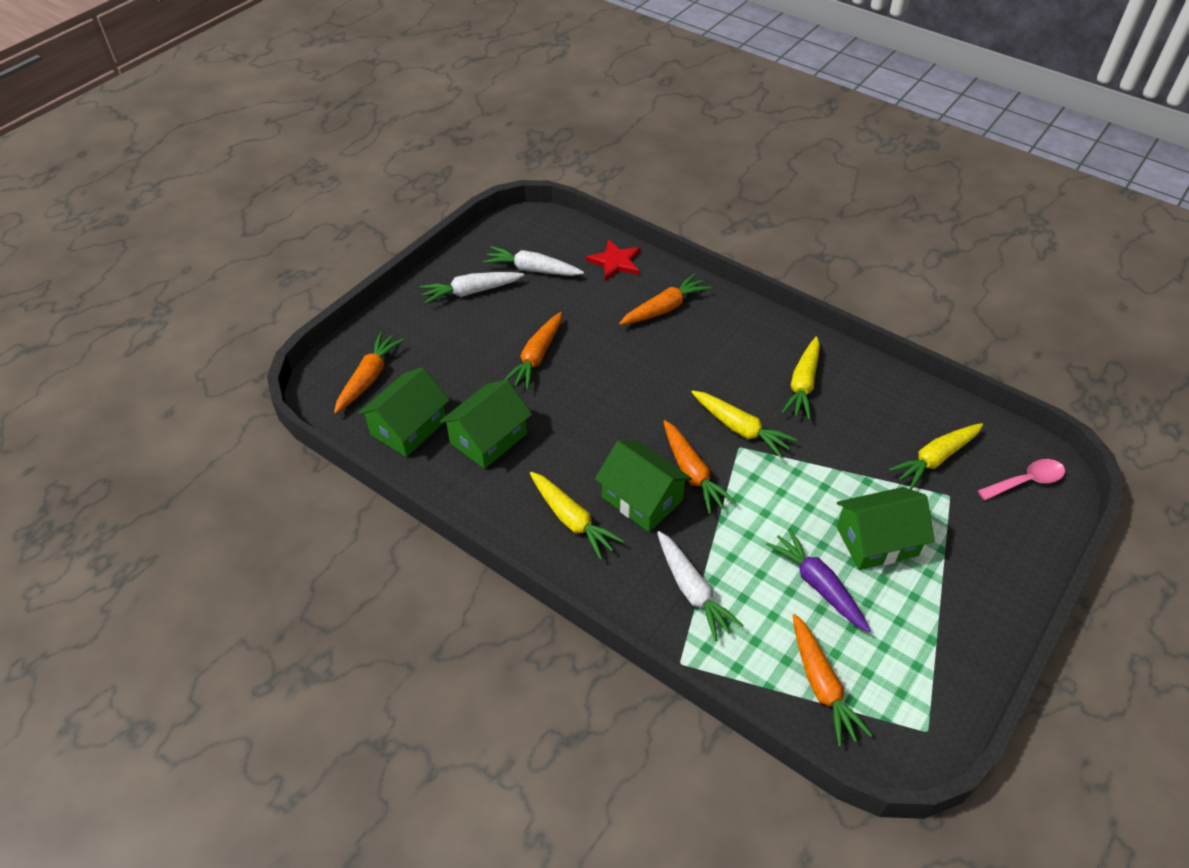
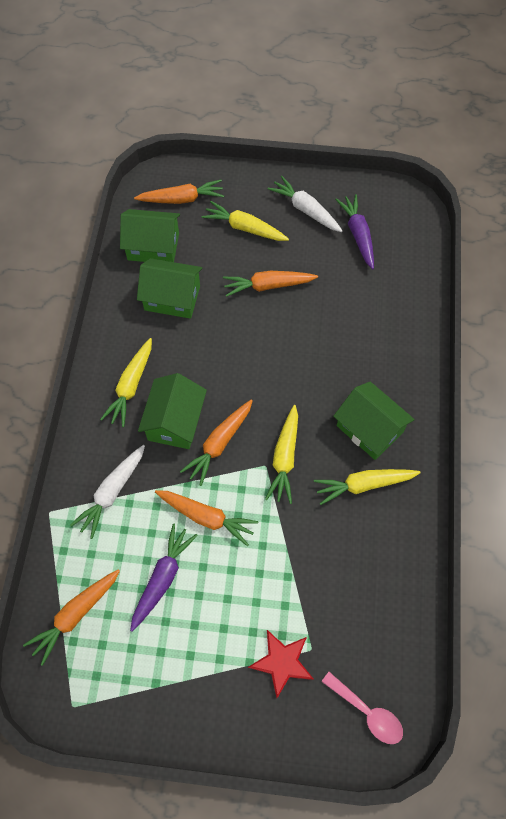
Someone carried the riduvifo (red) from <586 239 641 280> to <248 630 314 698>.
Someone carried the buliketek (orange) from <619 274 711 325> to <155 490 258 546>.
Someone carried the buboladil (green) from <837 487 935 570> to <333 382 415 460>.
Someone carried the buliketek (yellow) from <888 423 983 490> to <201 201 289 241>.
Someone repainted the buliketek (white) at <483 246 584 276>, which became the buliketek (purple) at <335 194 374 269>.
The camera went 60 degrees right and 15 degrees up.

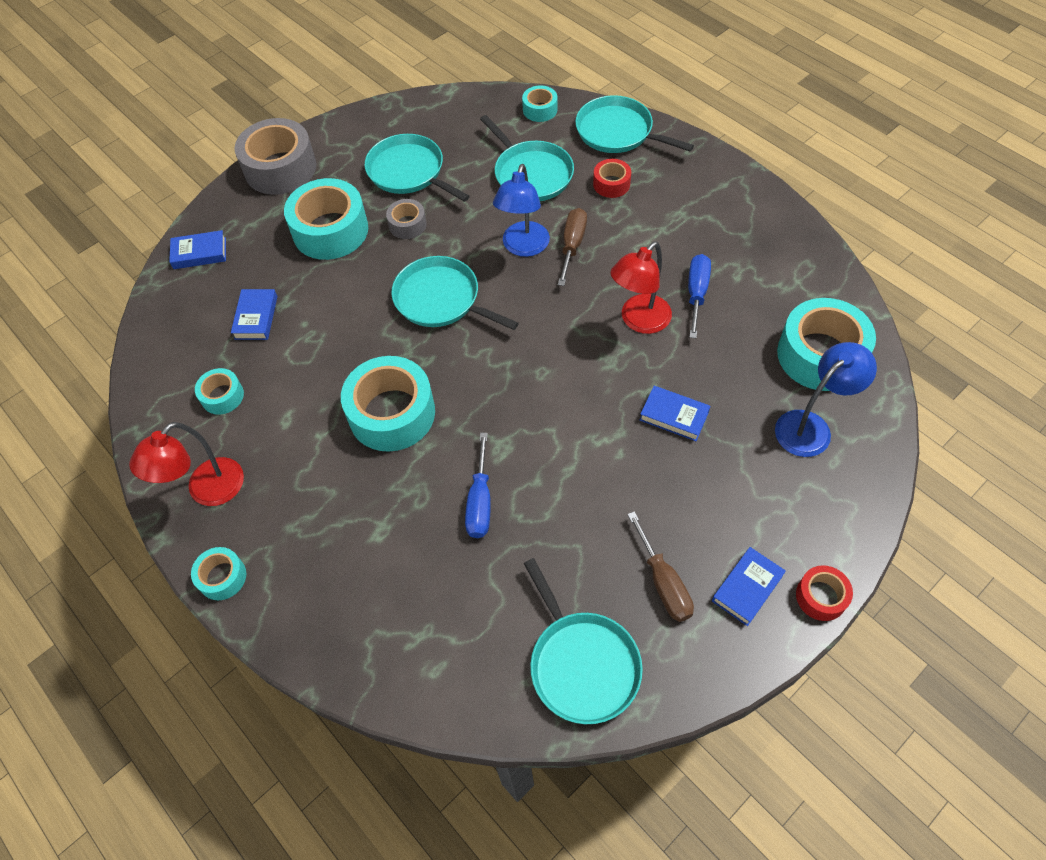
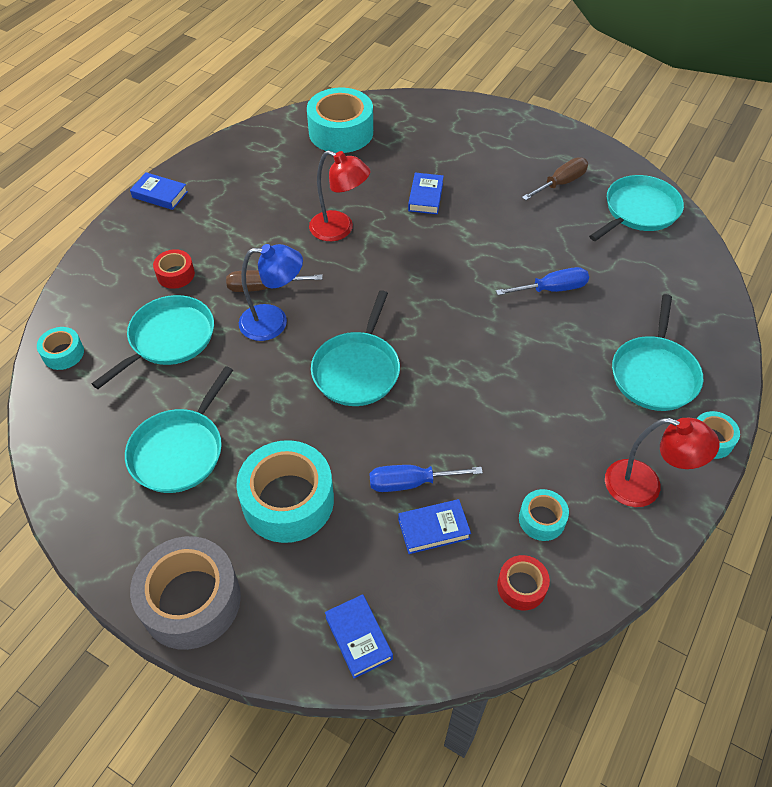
Someone took away the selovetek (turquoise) at <341 356 435 452>.
Someone took away the selovetek (grey) at <386 199 427 239>.
Someone took away the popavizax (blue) at <775 342 877 457>.
Someone carried the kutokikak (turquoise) from <575 95 694 153> to <612 294 703 411>.
Someone carried the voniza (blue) from <688 254 711 338> to <370 465 483 492>.
Someone carried the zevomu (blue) from <712 547 786 626> to <130 172 188 210>.
Someone carried the selovetek (red) from <796 565 853 621> to <497 555 550 610>.
The camera went 110 degrees left and 5 degrees down.

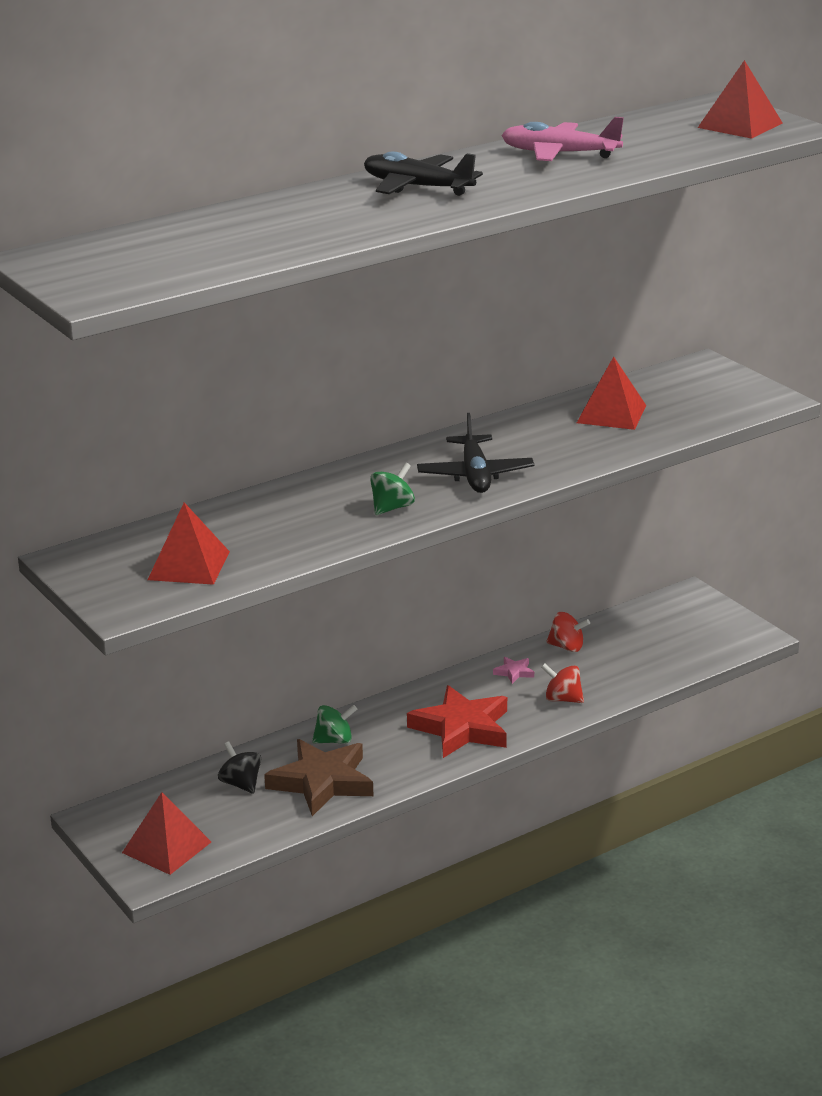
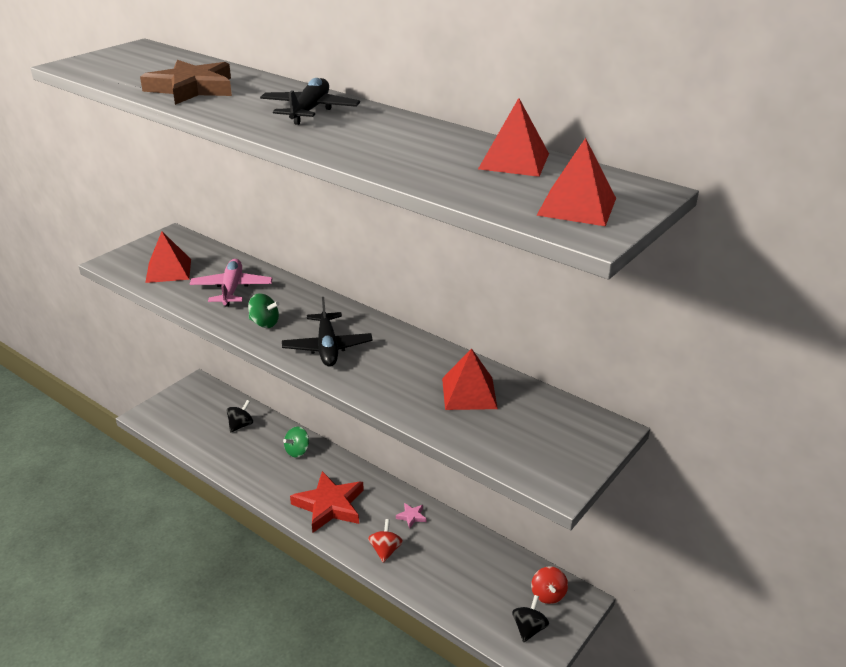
Someone put down the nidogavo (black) at <512 595 549 642>.
Someone carried the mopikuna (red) from <122 792 211 875> to <478 98 549 177>.
Someone carried the riduvifo (brown) from <264 739 374 816> to <140 60 232 105>.
Someone carried the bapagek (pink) from <501 117 624 161> to <190 259 273 307>.
Someone carried the nidogavo (red) from <546 612 590 652> to <531 566 568 604>.
Someone rotated the nidogavo (green) at <312 705 357 744> by 75 degrees clockwise.
Someone rotated the bapagek (black) at <417 413 534 493> by 75 degrees counterclockwise.
The camera went 70 degrees right and 5 degrees up.

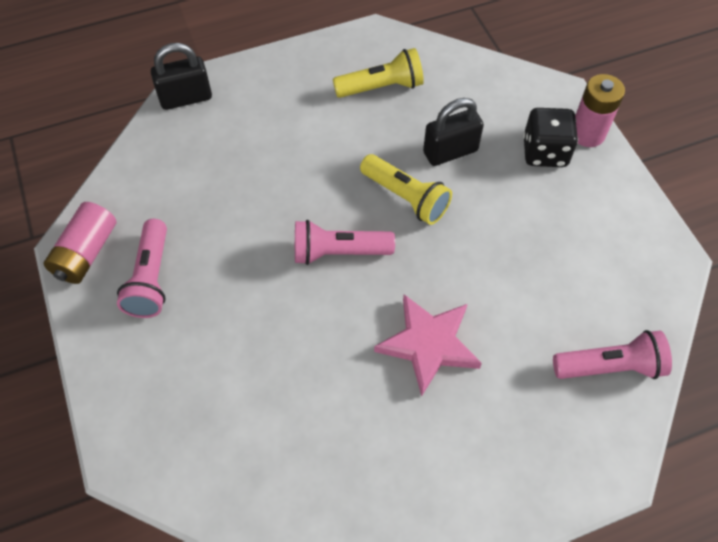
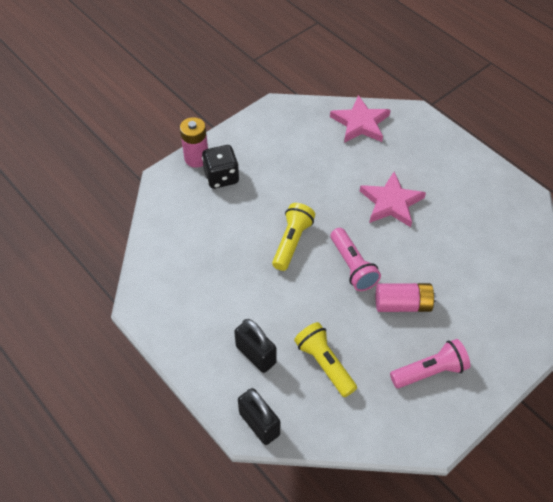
Someone carried the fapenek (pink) from <44 202 116 284> to <376 283 436 312>.
Someone carried the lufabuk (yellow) from <333 48 424 98> to <294 322 357 397>.
Someone carried the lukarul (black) from <423 98 484 166> to <234 319 277 373>.
Someone swapped the lufabuk (pink) at <553 330 672 379> for the riduvifo (pink) at <330 95 391 143>.
The camera went 110 degrees left and 5 degrees down.

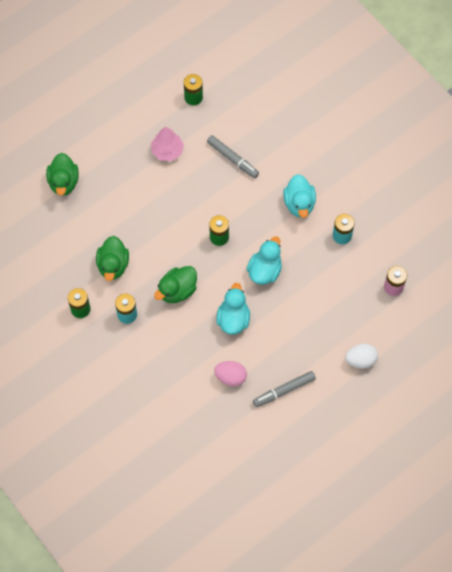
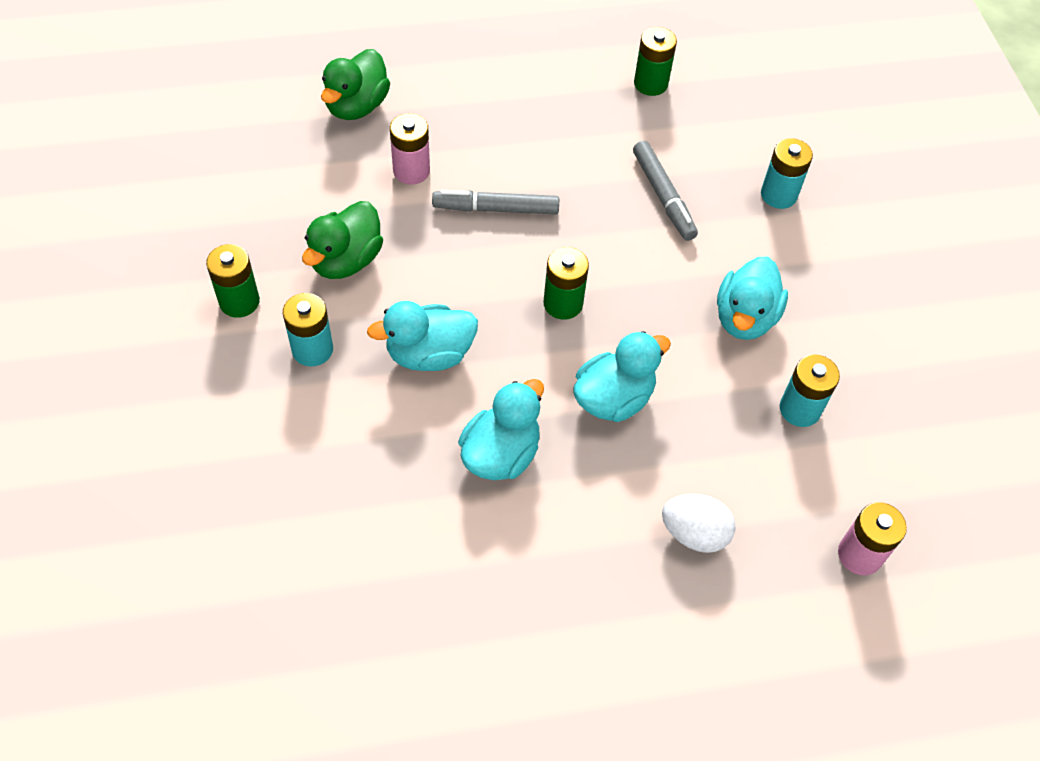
Someone took away the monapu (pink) at <151 127 184 161>.
Someone took away the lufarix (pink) at <214 361 247 386>.
Someone put down the fapenek (pink) at <390 113 430 185>.
Someone put down the fapenek (turquoise) at <761 138 813 209>.
Someone carried the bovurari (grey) from <253 371 316 407> to <432 190 559 215>.
Someone carried the lufarix (white) from <345 344 378 368> to <662 494 736 553>.
Someone repainted the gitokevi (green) at <154 266 197 303>, which became the gitokevi (turquoise) at <367 301 478 371>.
The camera went 25 degrees right and 10 degrees down.

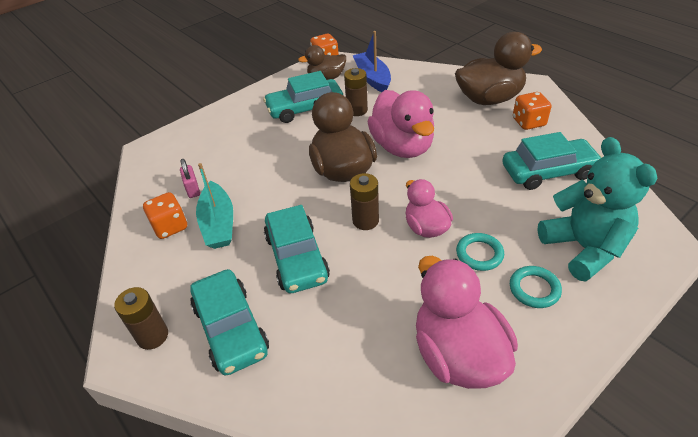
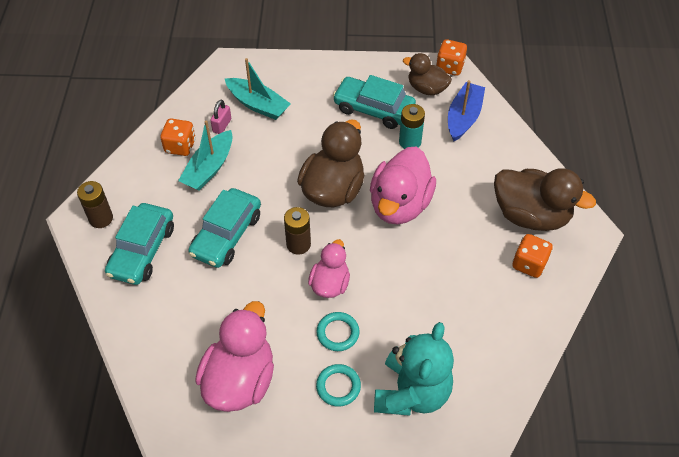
Someone took away the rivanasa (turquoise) at <502 132 602 190>.
Someone put down the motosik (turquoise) at <225 58 291 120>.
Someone repainted the fapenek (brown) at <344 68 368 116>, which became the fapenek (turquoise) at <399 104 425 149>.
The camera went 40 degrees right and 10 degrees up.

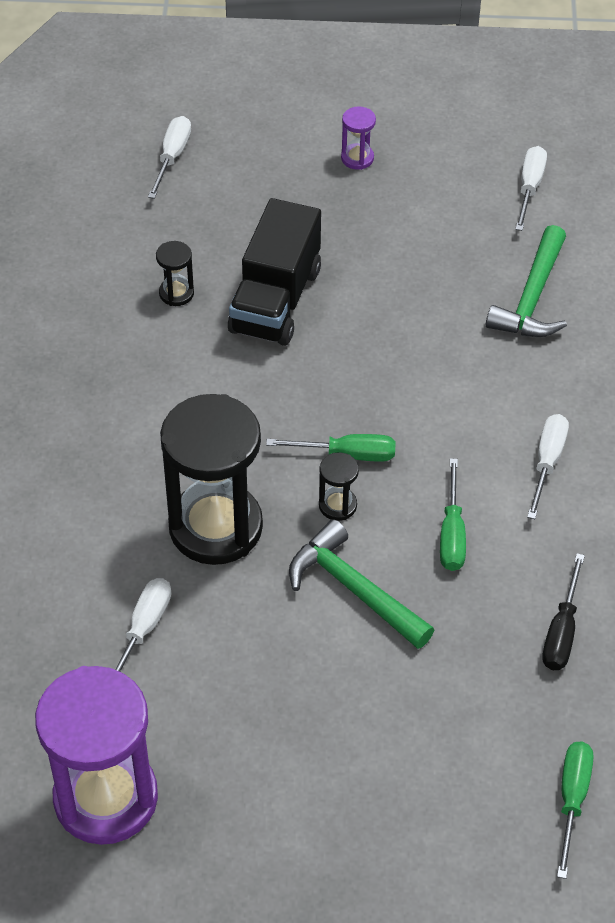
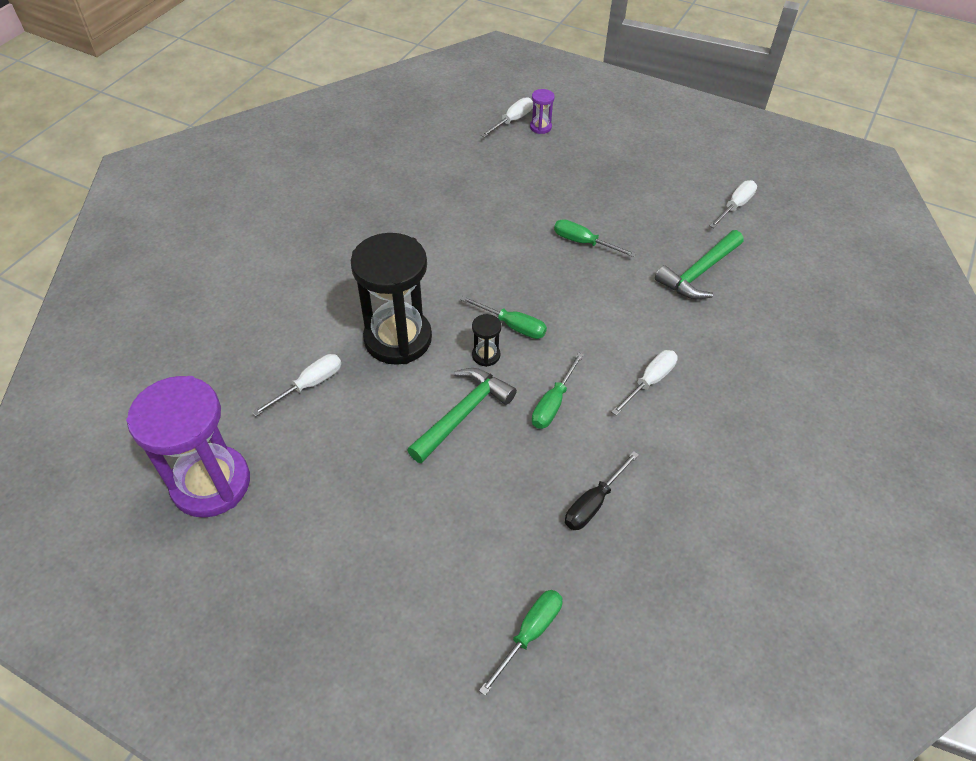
Someone took away the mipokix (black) at <156 241 194 306>.
Someone took away the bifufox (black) at <228 198 321 346>.
Someone put down the voniza (green) at <554 219 636 257>.
Someone carried the mipokix (purple) from <341 106 376 170> to <530 89 555 134>.
Someone rotated the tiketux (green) at <289 519 434 649> by 60 degrees clockwise.
The camera went 25 degrees right and 0 degrees up.

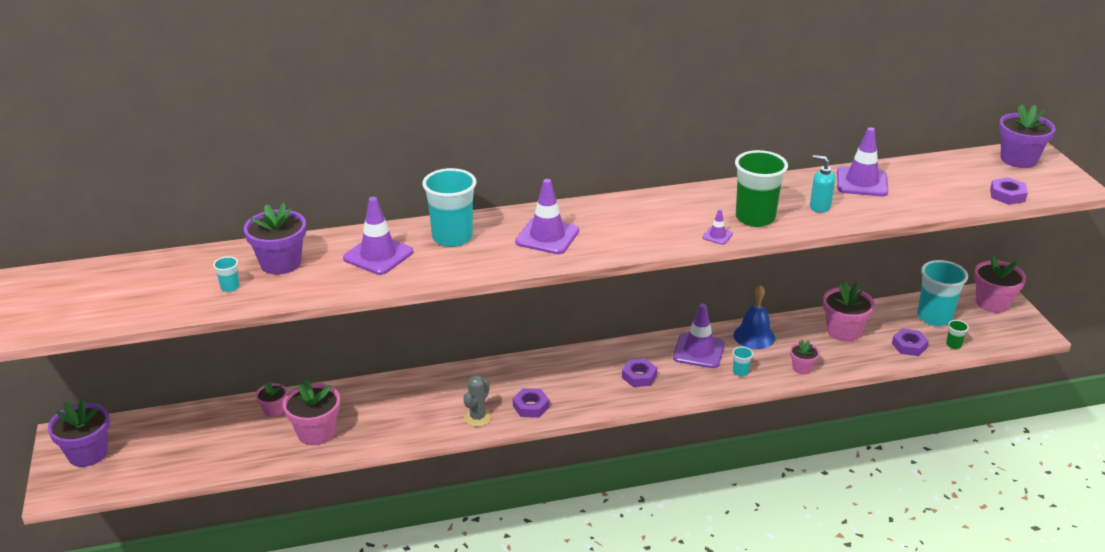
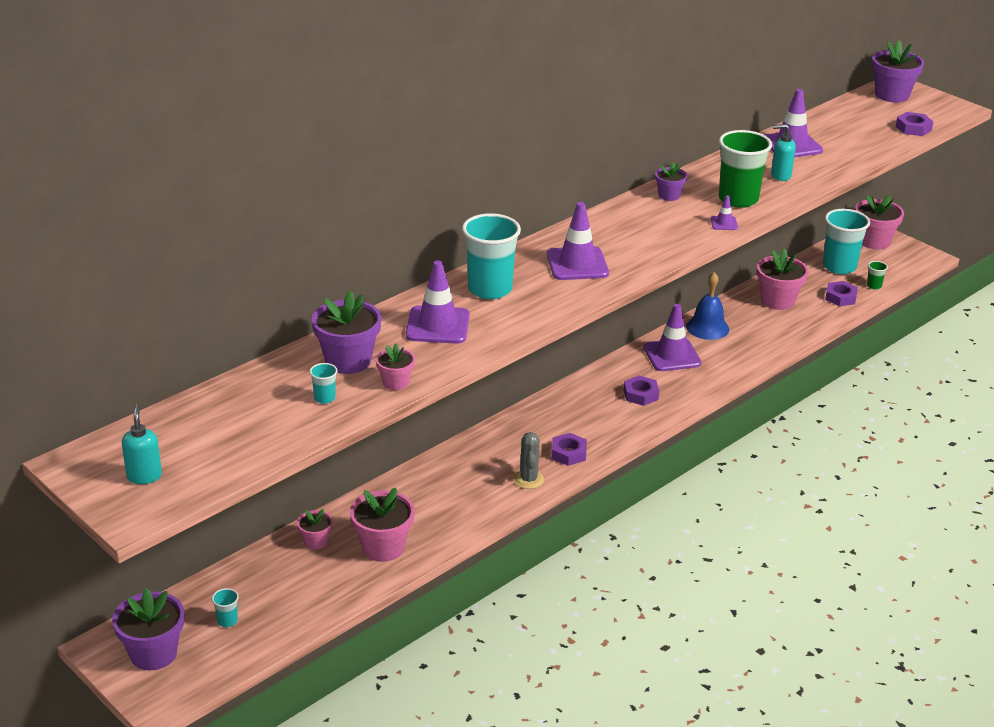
Someone put down the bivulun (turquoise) at <122 404 162 484>.
Someone put down the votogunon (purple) at <655 162 688 201>.
Someone carried the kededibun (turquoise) from <733 346 753 376> to <212 588 239 627>.
Someone carried the votogunon (pink) from <790 340 820 374> to <376 343 415 390>.
The camera went 30 degrees left and 0 degrees up.

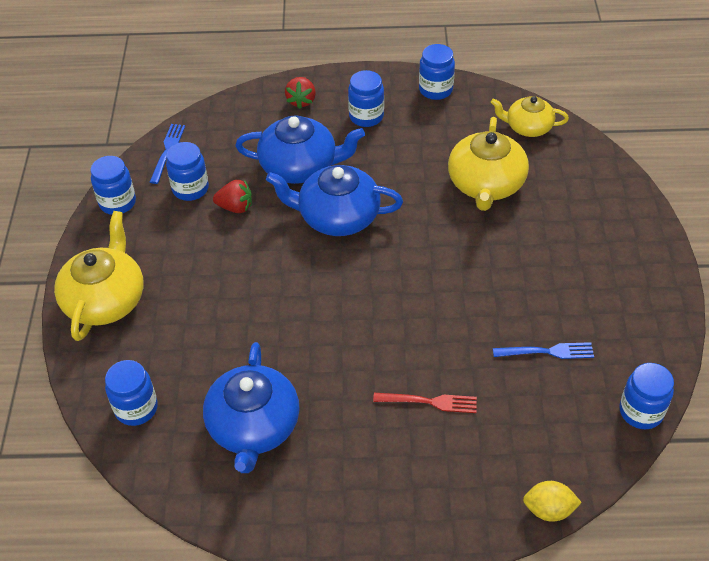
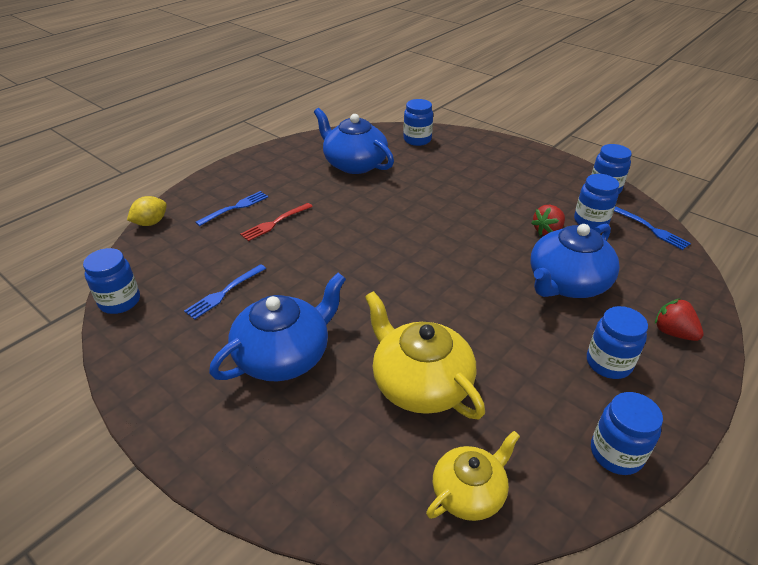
Someone took away the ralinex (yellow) at <54 211 144 341>.
Someone put down the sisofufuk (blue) at <195 191 268 226>.
Someone carried the ralinex (blue) from <266 165 403 236> to <209 273 346 381>.
The camera went 130 degrees right and 10 degrees down.

